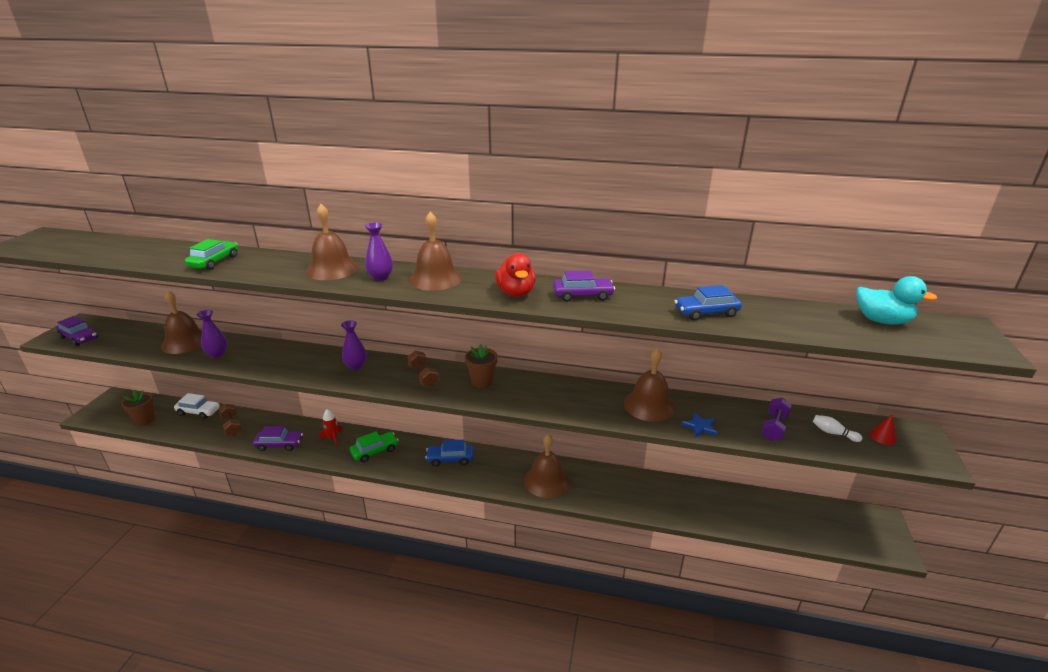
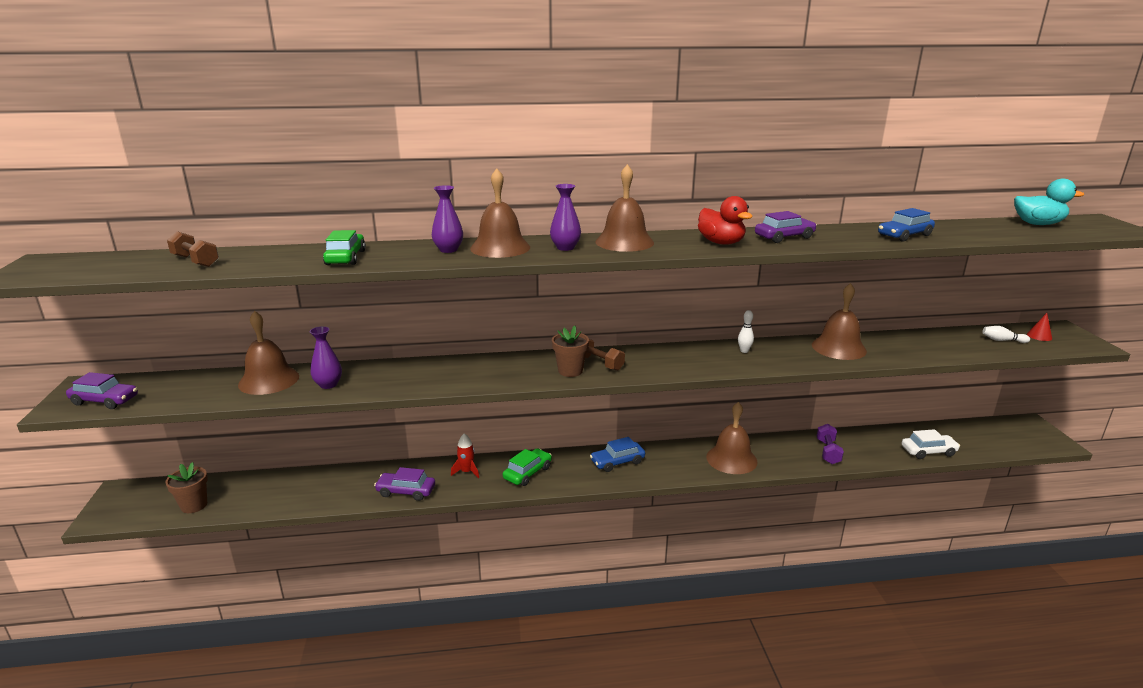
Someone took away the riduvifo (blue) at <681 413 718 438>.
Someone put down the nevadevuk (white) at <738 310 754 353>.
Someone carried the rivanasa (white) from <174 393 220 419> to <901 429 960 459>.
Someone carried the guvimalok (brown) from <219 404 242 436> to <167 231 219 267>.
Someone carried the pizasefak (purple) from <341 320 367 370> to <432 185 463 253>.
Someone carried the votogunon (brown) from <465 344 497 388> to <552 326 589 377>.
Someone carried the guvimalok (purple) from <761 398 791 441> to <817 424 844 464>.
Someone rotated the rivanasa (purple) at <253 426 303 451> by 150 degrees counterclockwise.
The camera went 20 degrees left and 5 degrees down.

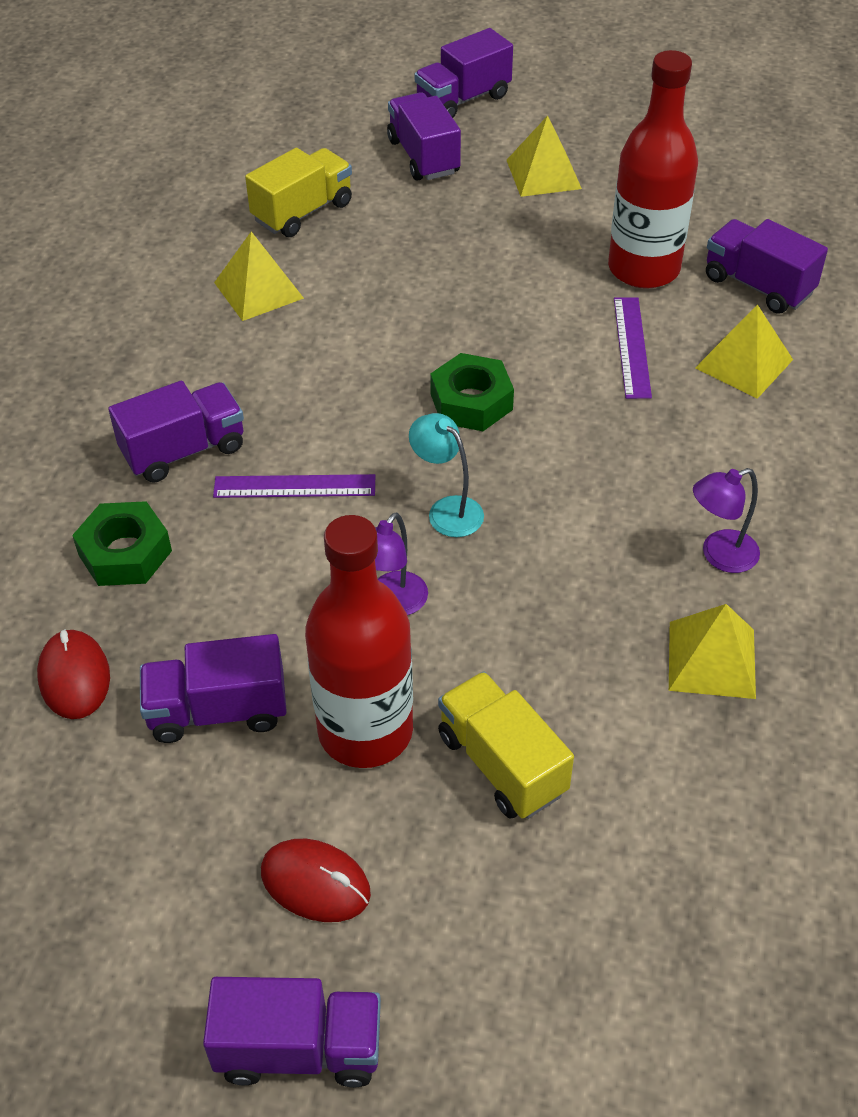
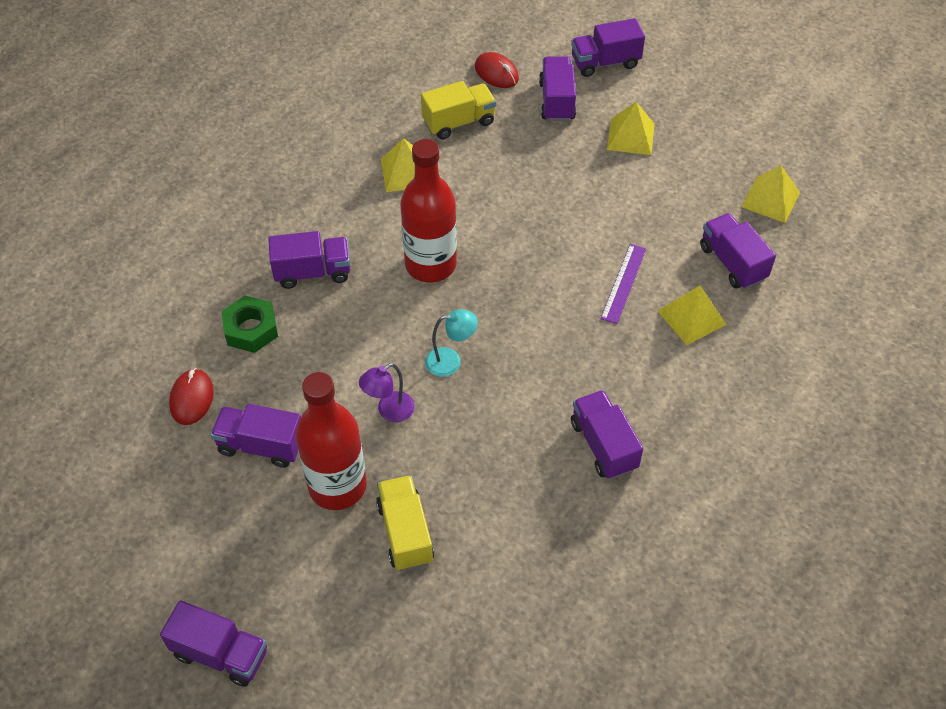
Someone took away the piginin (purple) at <213 474 375 498>.
Someone took away the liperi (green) at <430 353 514 431>.
Someone carried the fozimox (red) from <261 839 371 922> to <475 52 519 88>.
Someone carried the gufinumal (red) from <608 50 698 289> to <400 139 457 282>.
Someone carried the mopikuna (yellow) from <669 604 756 699> to <741 165 800 223>.
Someone swapped the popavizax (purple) at <693 468 760 573> for the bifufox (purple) at <571 390 643 479>.
Someone rotated the popavizax (turquoise) at <409 413 484 537> by 105 degrees clockwise.
The camera went 20 degrees right and 5 degrees up.

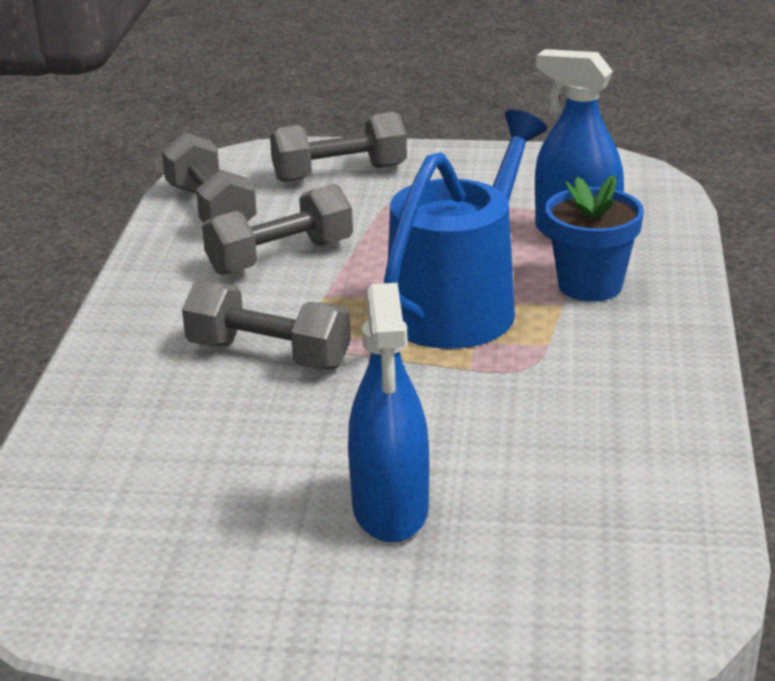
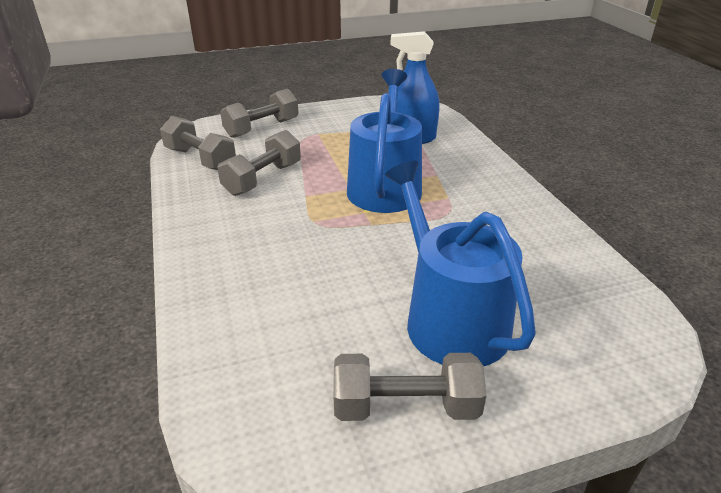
Someone took away the votogunon (blue) at <545 175 644 302>.
Someone carried the guvimalok (grey) from <182 280 351 370> to <334 353 487 421>.
Someone swapped the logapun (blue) at <348 283 429 542> for the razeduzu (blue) at <385 161 536 366>.
The camera went 25 degrees left and 5 degrees up.

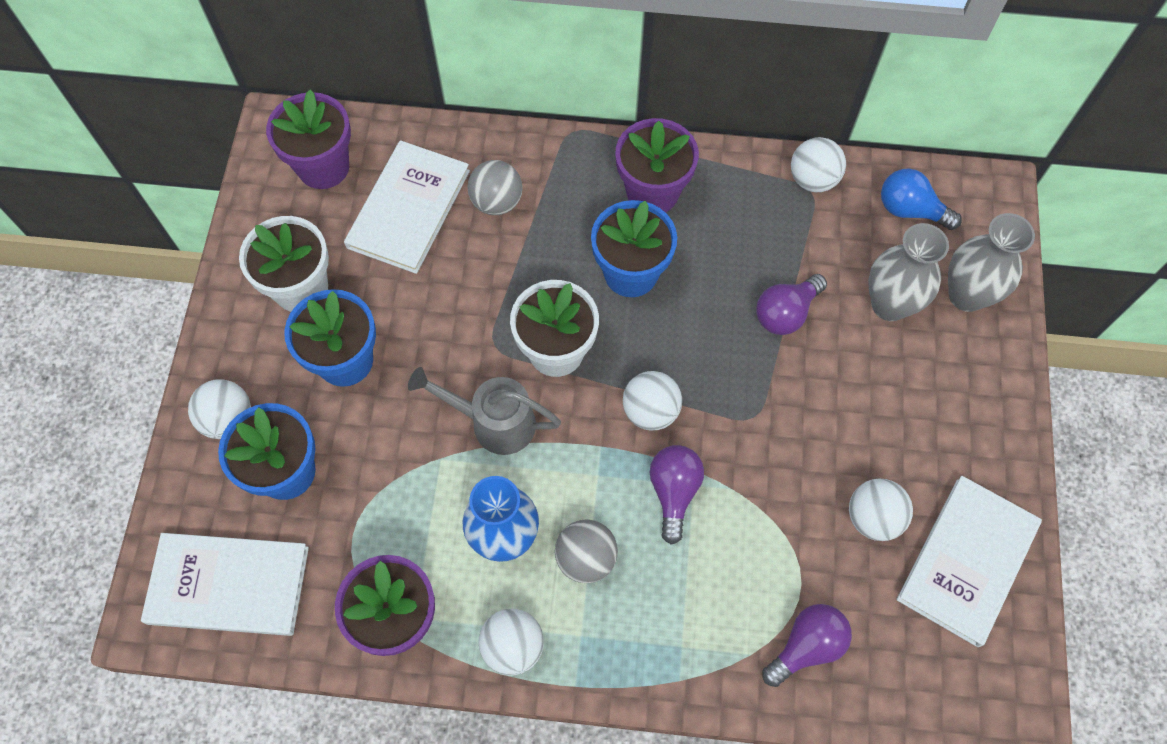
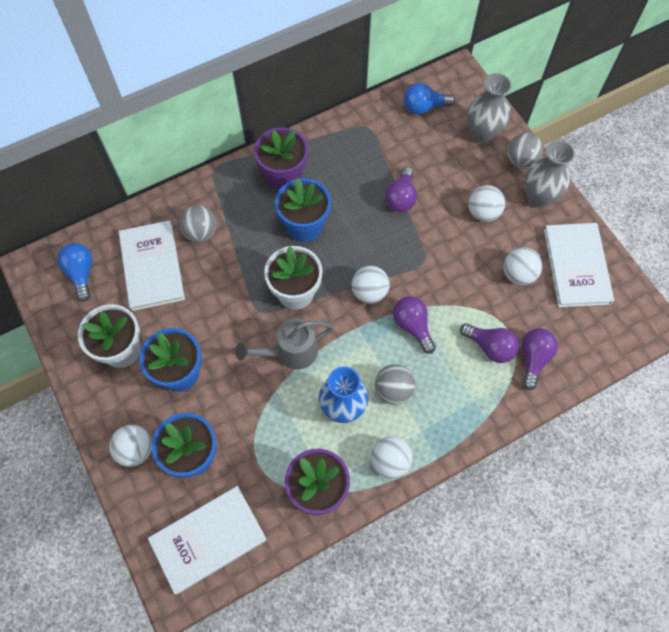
Someone put down the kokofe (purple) at <460 323 519 363>.
Someone put down the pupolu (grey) at <507 133 543 169>.
Someone carried the pupolu (white) from <791 137 846 192> to <468 185 505 222>.
Someone carried the pizasefak (grey) from <868 223 949 321> to <525 140 575 208>.
Someone swapped the votogunon (purple) at <266 90 351 189> for the kokofe (blue) at <57 243 93 302>.
The camera went 35 degrees left and 0 degrees up.

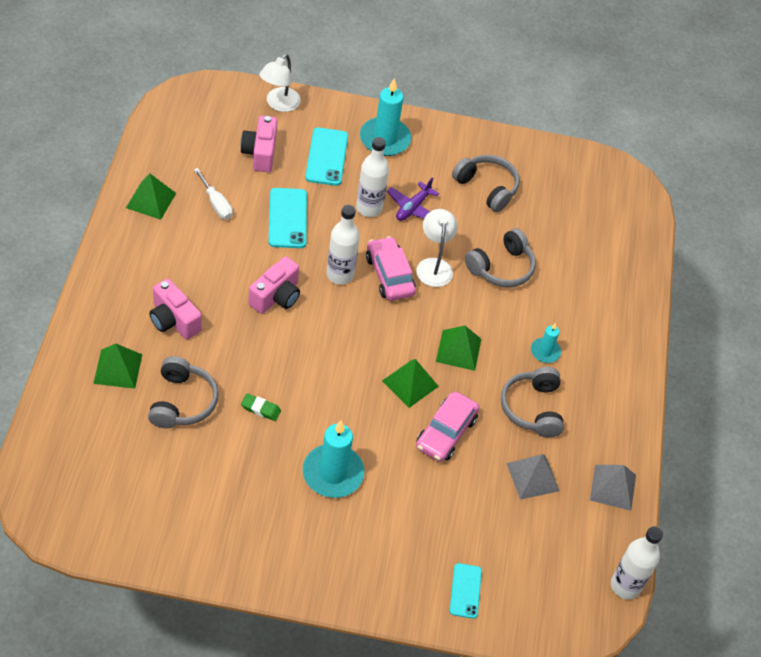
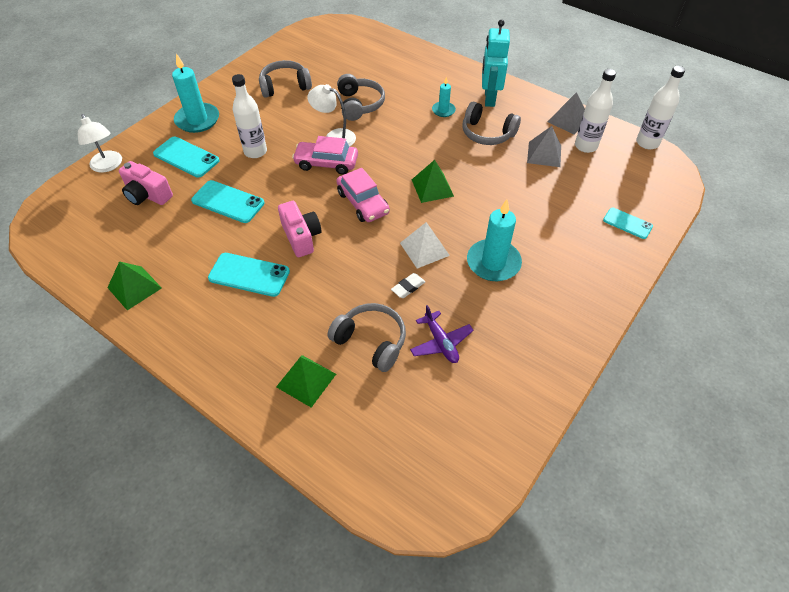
Someone took away the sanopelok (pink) at <149 279 202 340>.
Someone took away the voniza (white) at <194 168 233 220>.
Someone took away the mopikuna (green) at <436 326 481 371>.
Someone put down the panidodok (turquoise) at <208 253 290 297>.
Someone put down the mopikuna (white) at <400 222 450 268>.
Someone put down the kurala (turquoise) at <482 19 510 107>.
Someone carried the gufinumal (white) from <327 205 360 285> to <575 69 616 153>.
Someone carried the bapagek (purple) from <387 178 439 221> to <410 305 474 363>.
Someone carried the rivanasa (pink) from <416 391 479 462> to <336 168 390 222>.
Someone repainted the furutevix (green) at <241 393 281 421>, which became the furutevix (white) at <391 273 425 298>.
The camera went 55 degrees left and 0 degrees up.

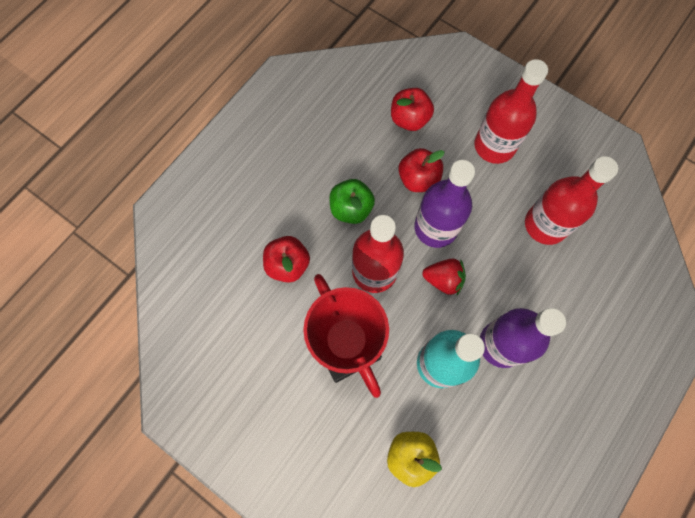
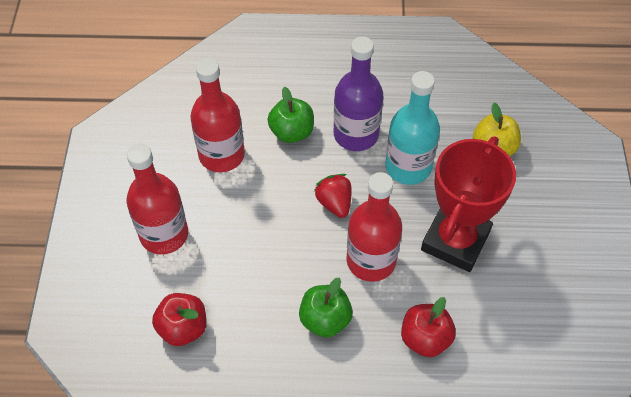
Someone took away the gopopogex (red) at <398 148 445 192>.
Someone took away the gufinumal (purple) at <414 160 475 248>.
Someone put down the gopopogex (green) at <268 87 314 143>.
The camera went 125 degrees left and 15 degrees down.

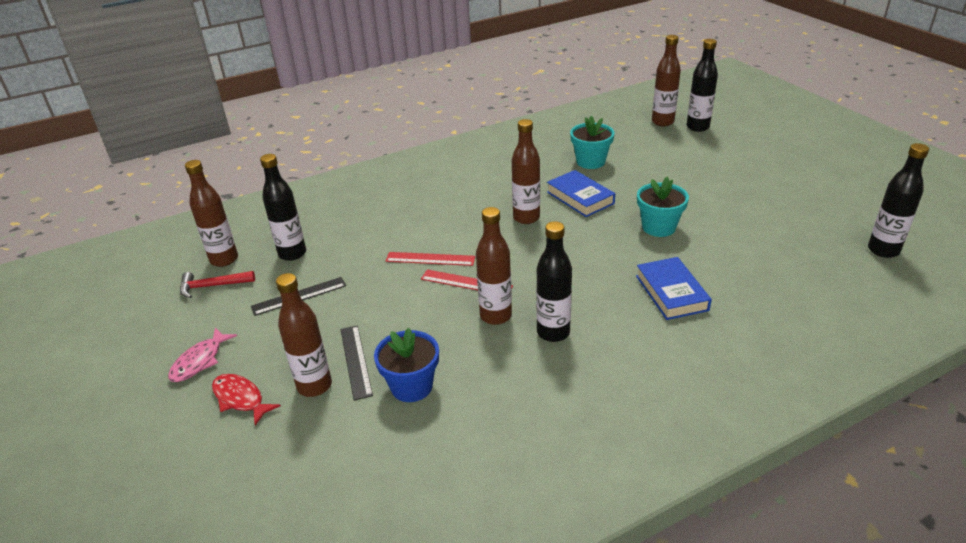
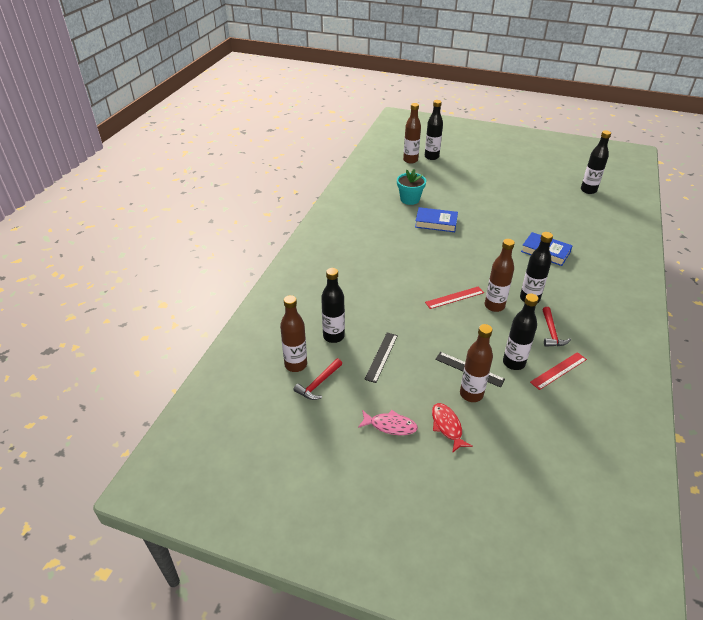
Someone took away the gufinumal (brown) at <512 119 540 224>.
Someone took away the votogunon (turquoise) at <637 176 689 237>.
Someone put down the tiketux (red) at <542 307 571 347>.
Someone carried the piginin (red) from <386 252 475 266> to <530 352 587 390>.
Someone swapped the votogunon (blue) at <374 328 439 402> for the gufinumal (black) at <503 294 539 370>.
Someone rotated the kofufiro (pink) at <168 328 237 382> by 60 degrees counterclockwise.
Someone rotated the kofufiro (red) at <212 374 281 425> by 75 degrees clockwise.
The camera went 45 degrees left and 5 degrees up.

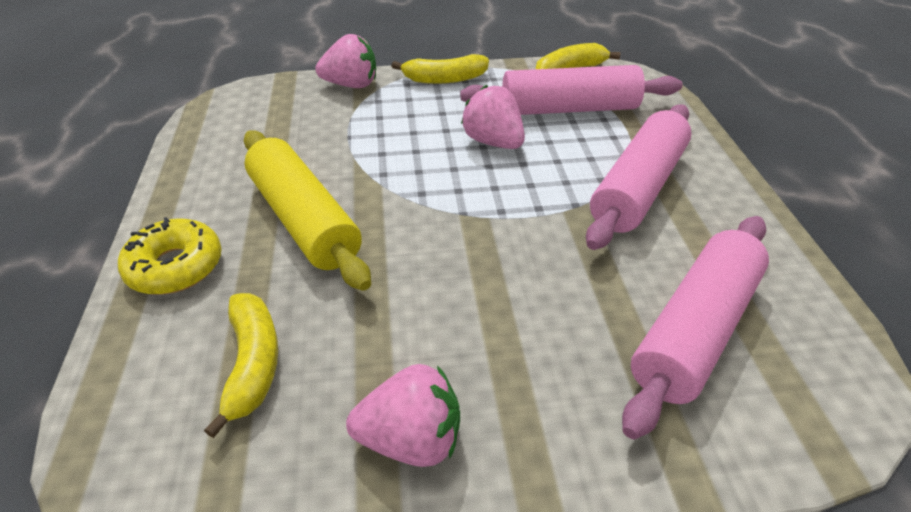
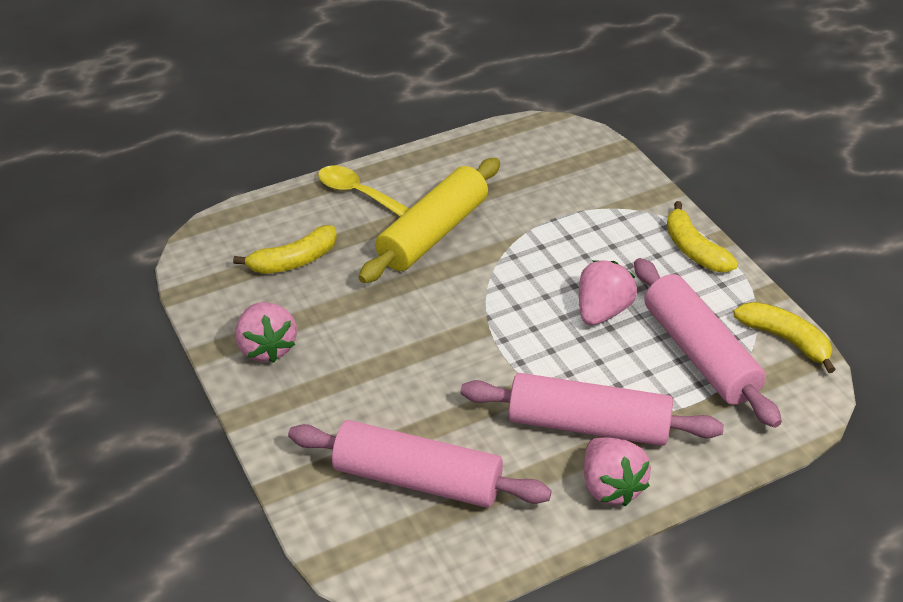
Someone carried the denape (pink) from <315 34 376 88> to <584 437 651 506>.
Someone swapped the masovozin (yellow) at <118 217 222 295> for the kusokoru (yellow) at <318 166 409 217>.
The camera went 70 degrees right and 0 degrees up.

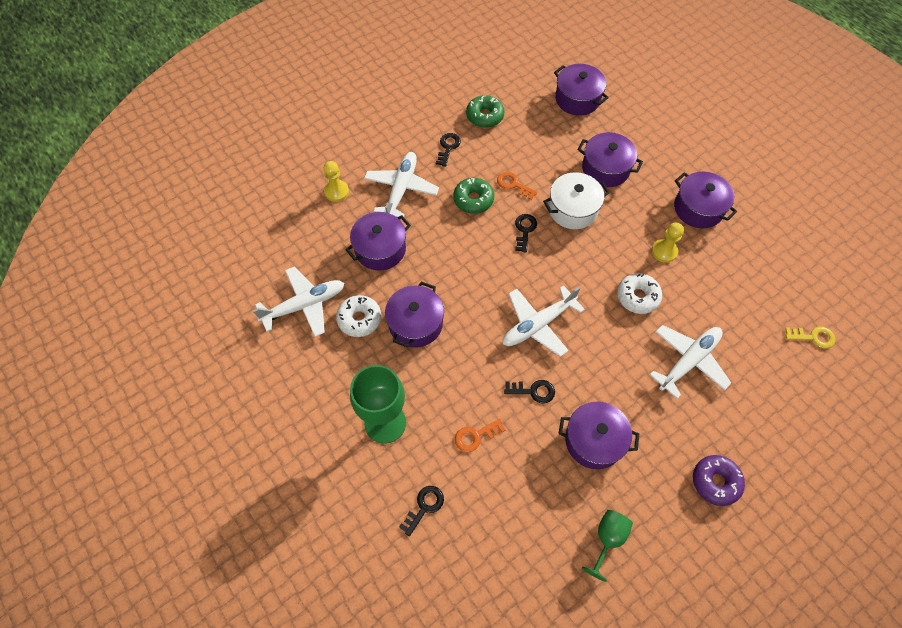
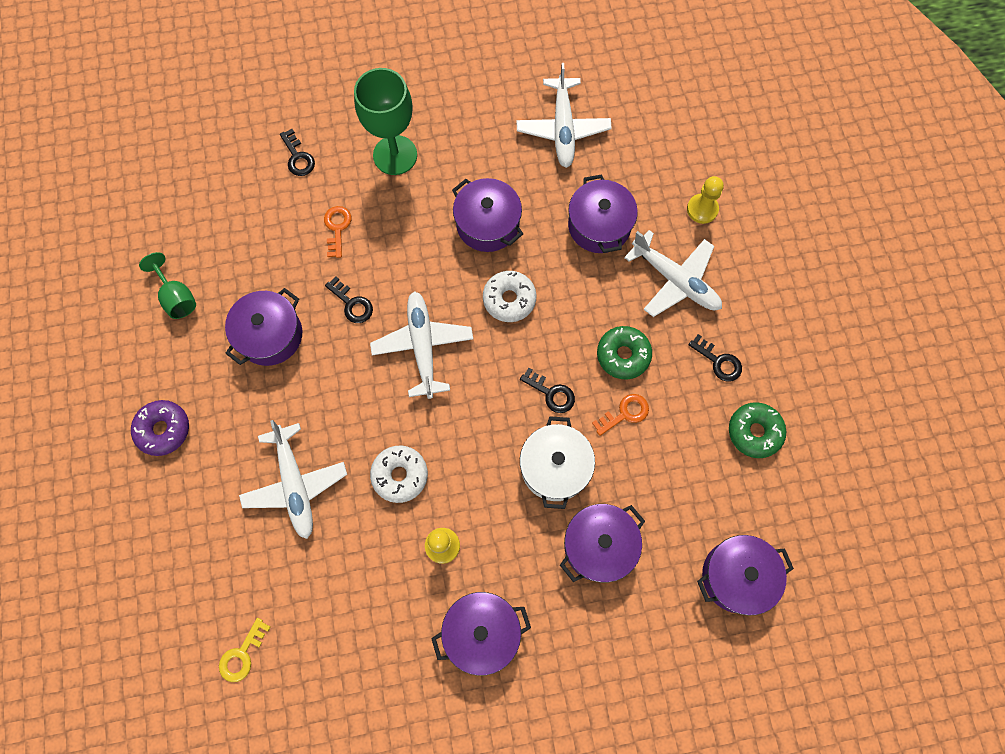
Someone carried the masovozin (white) from <336 295 381 337> to <483 271 537 322>.
Someone rotated the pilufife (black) at <504 380 555 403> by 75 degrees counterclockwise.
The camera went 115 degrees right and 10 degrees up.

